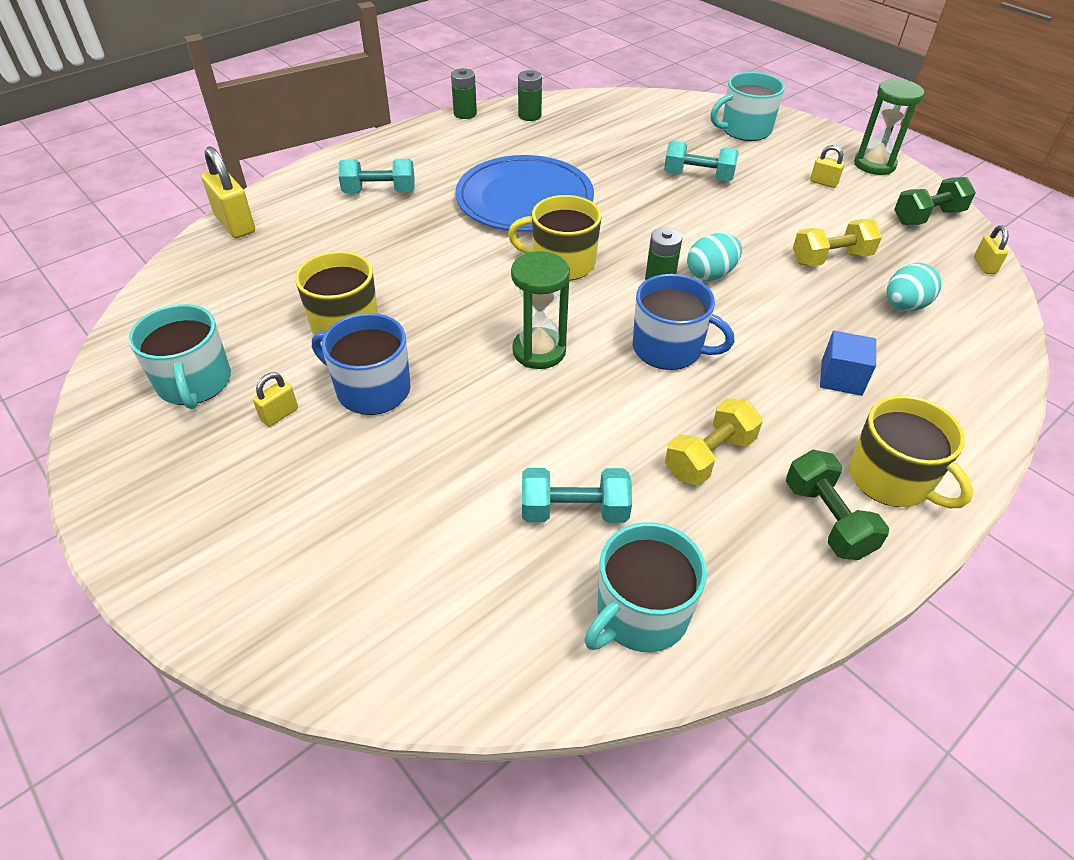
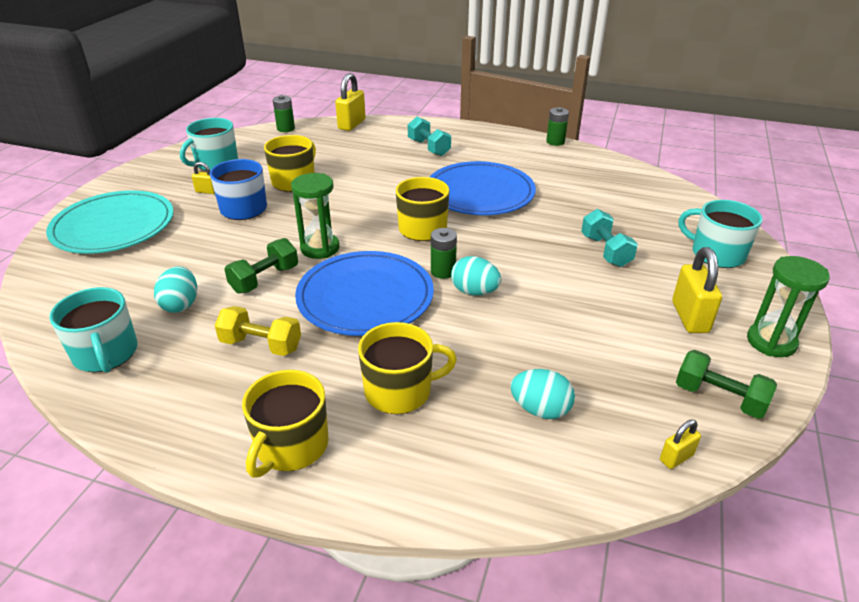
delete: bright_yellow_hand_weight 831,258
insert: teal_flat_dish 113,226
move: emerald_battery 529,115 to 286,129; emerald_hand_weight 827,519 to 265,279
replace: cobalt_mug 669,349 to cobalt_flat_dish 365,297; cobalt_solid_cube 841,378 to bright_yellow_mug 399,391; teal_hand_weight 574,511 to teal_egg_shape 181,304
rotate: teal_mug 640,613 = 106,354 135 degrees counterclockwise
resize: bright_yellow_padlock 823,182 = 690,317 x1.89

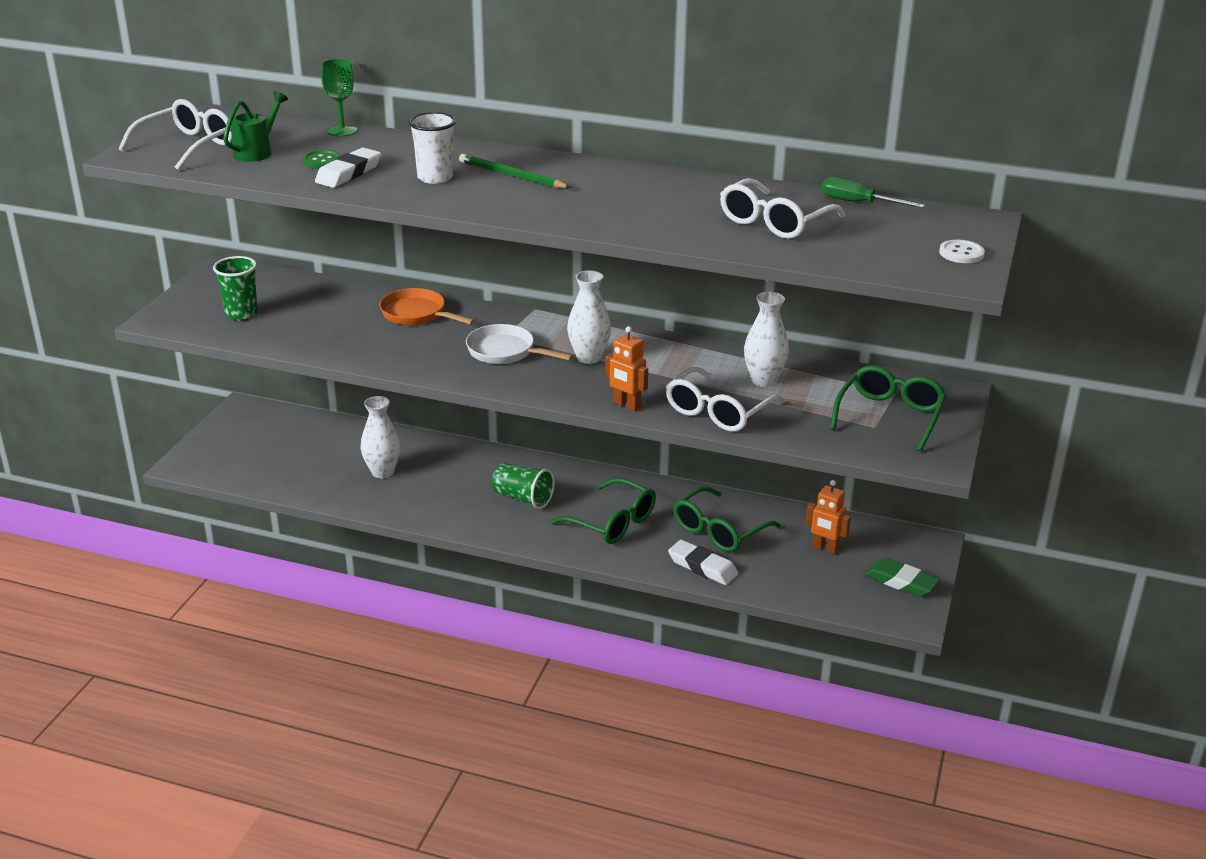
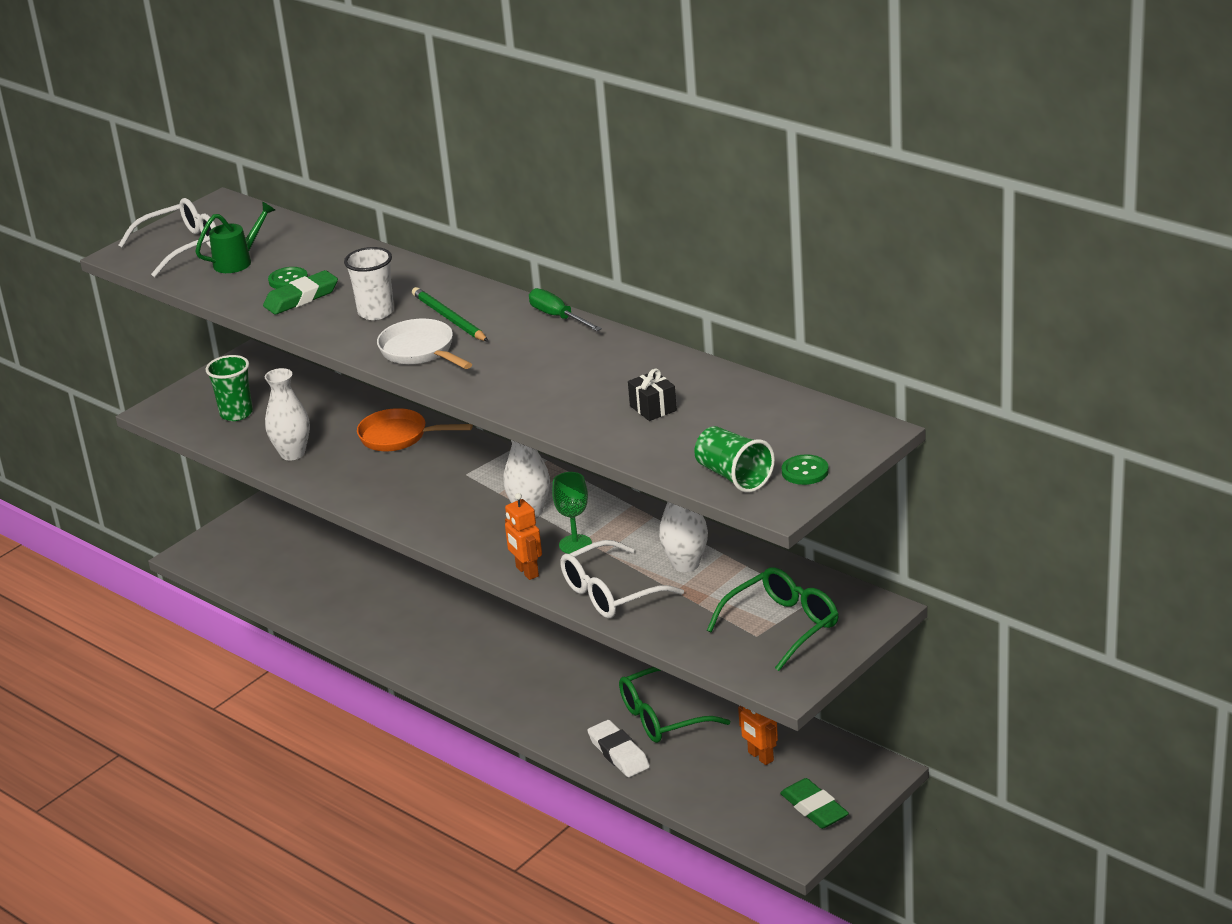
delete: emerald_glasses 613,522
move: emerald_chalice 342,131 to 575,544; emerald_flat_screwdriver 858,203 to 558,317; pure_white_pan 505,352 to 420,351; pure_white_flower_vase 382,472 to 292,453; emerald_cup 523,498 to 733,476
replace: pure_white_glasses 774,222 to black_wrapped_gift 653,408
recolor: pure_white_eraser 349,173 to emerald_eraser 301,298; pure_white_sewing_button 961,253 to emerald_sewing_button 805,471
rotate: bright_orange_pan 417,314 = 399,437 45 degrees counterclockwise

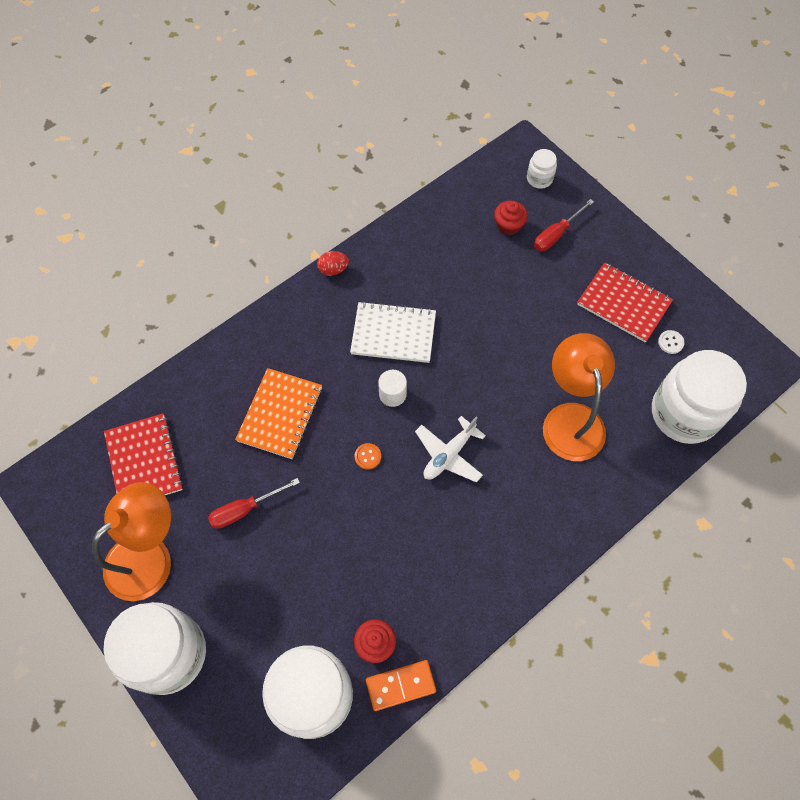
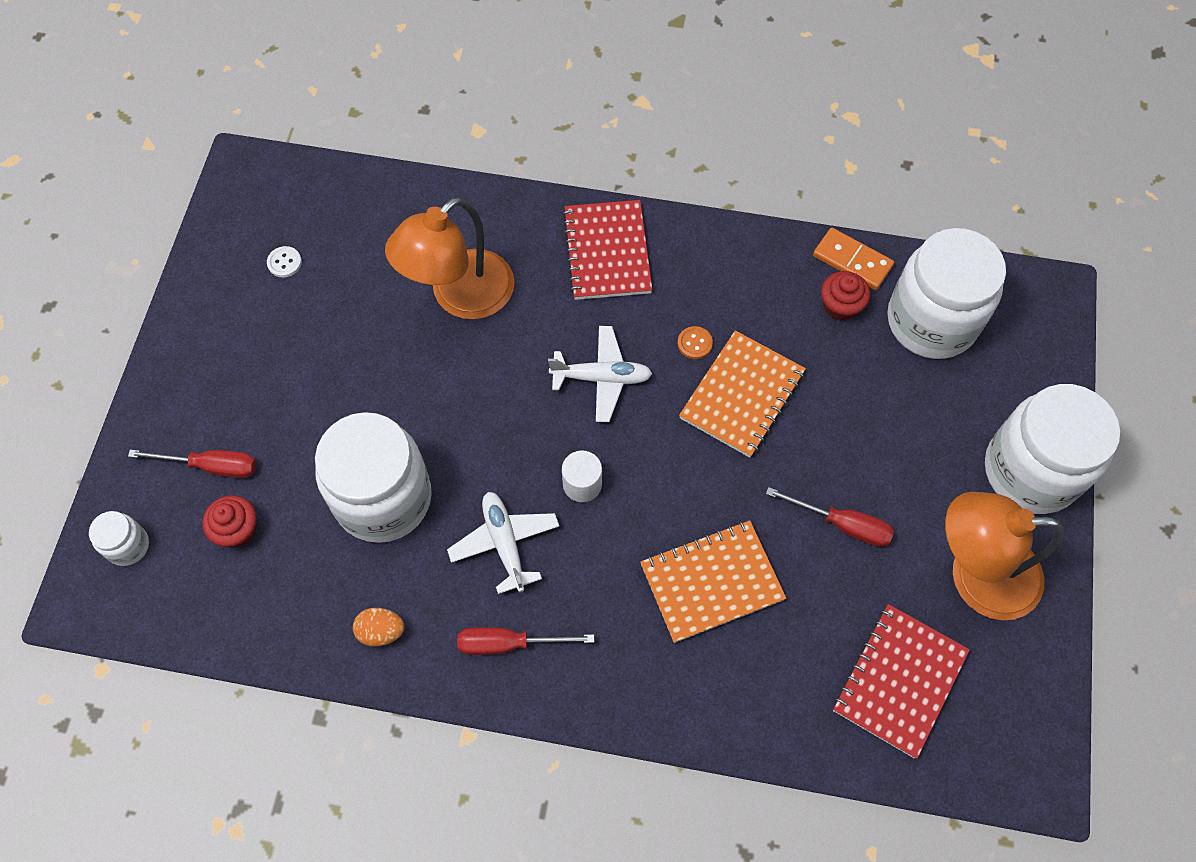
delete: red_egg_shape 333,269
insert: bright_orange_notebook 742,395; bright_orange_egg_shape 381,631; red_flat_screwdriver 509,643
move: red_notebook 623,303 to 607,252; pure_white_jar 684,413 to 383,498; bright_orange_sewing_button 368,456 to 694,343
replace: pure_white_notebook 393,334 to pure_white_plane 505,543

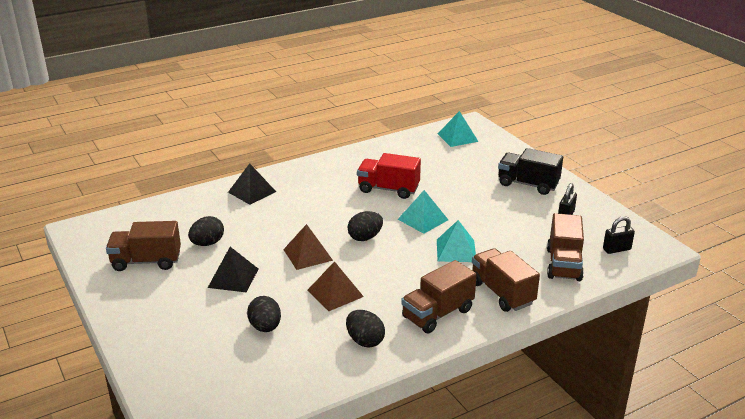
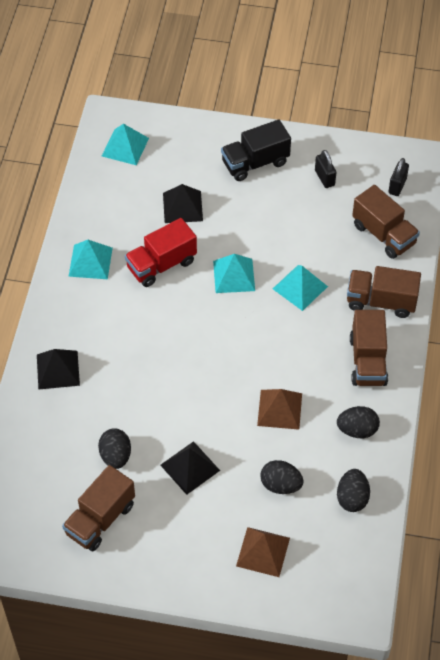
insert: black_pyramid_shape 182,207; teal_pyramid_shape 90,261
move: black_egg_shape 365,237 to 352,498; dark_brown_pyramid_shape 307,254 to 263,552

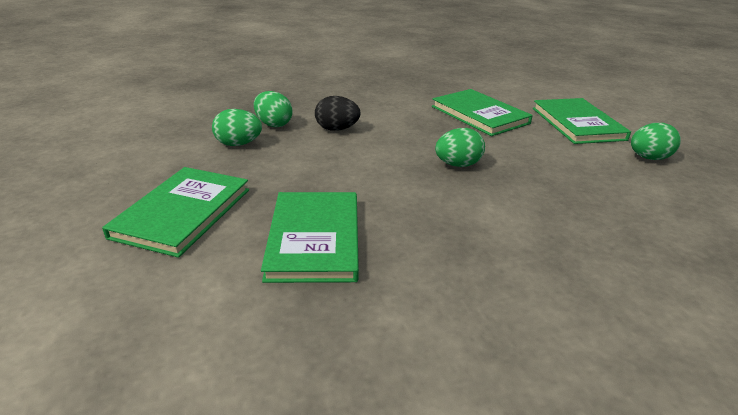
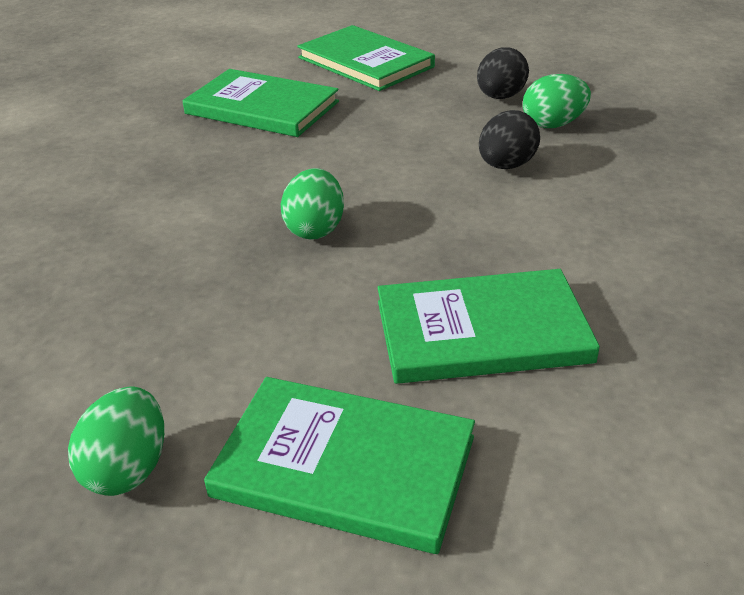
recolor: emerald_egg_shape 238,144 to black_egg_shape 500,97

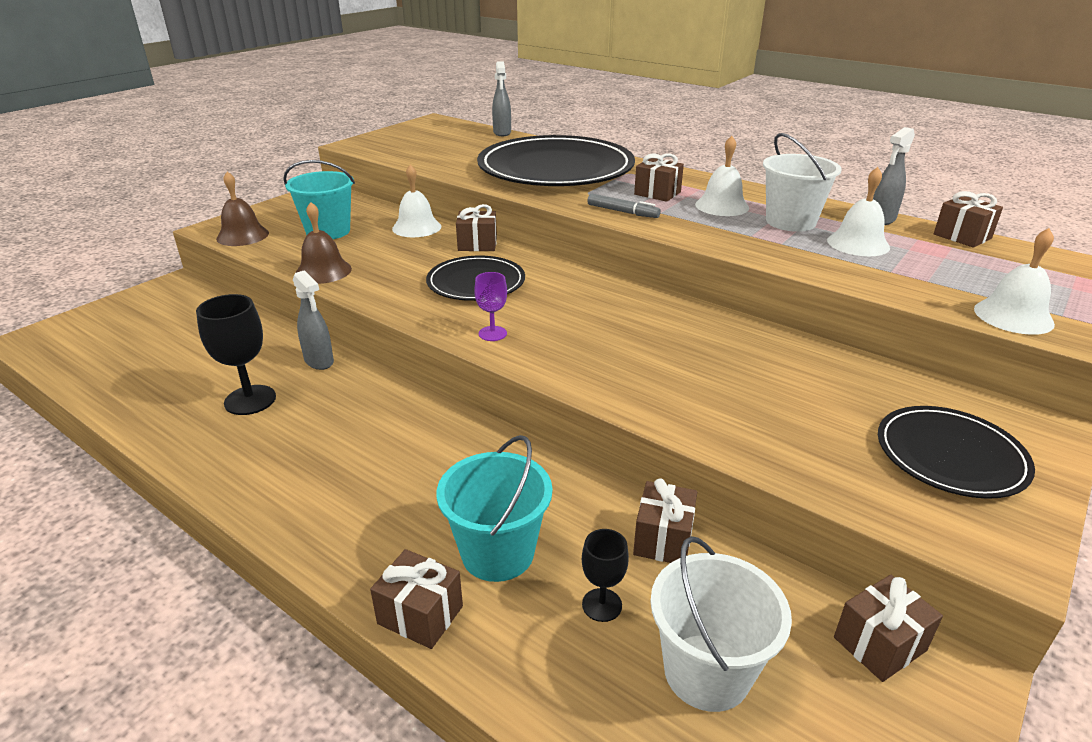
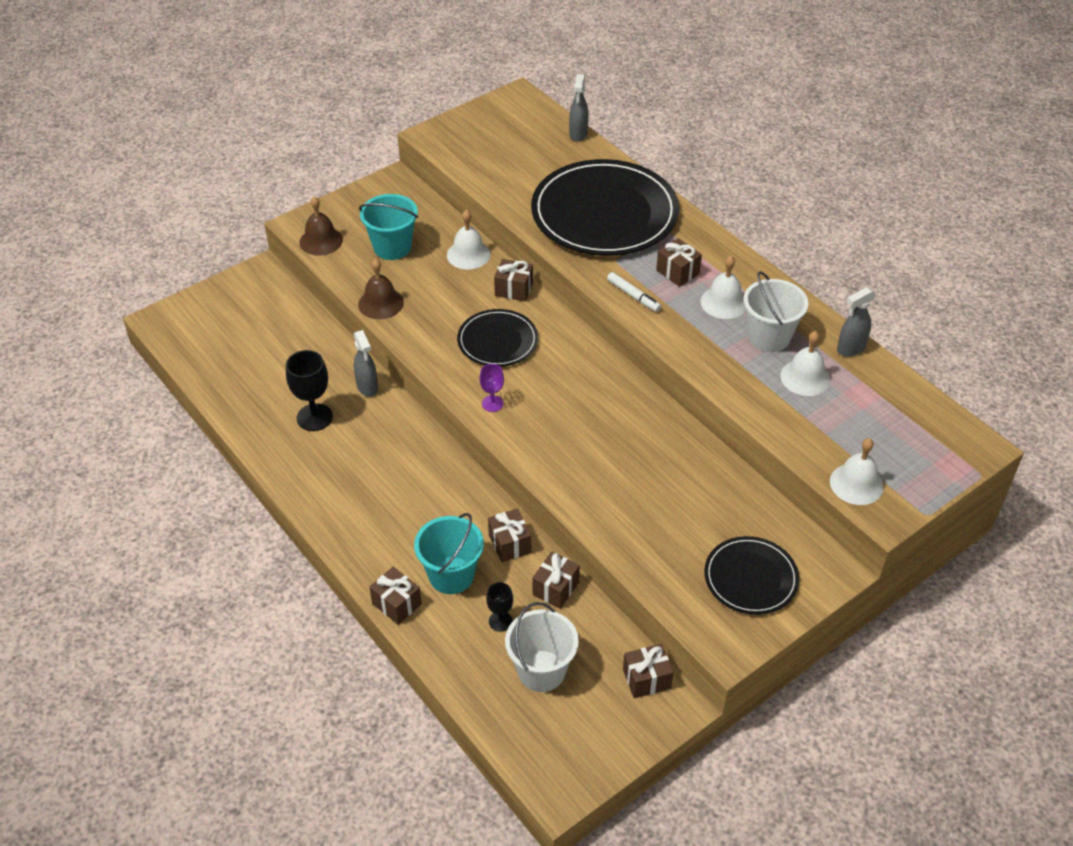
move: dark_brown_wrapped_gift 962,236 to 509,544
recolor: grey_marker 622,212 to pure_white_marker 633,296

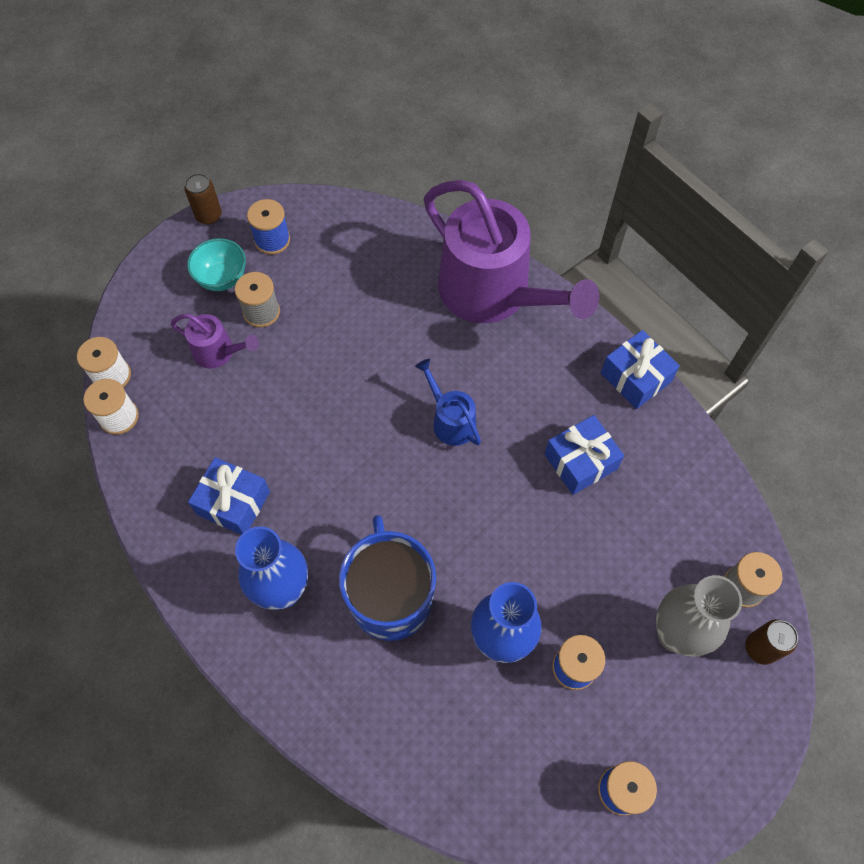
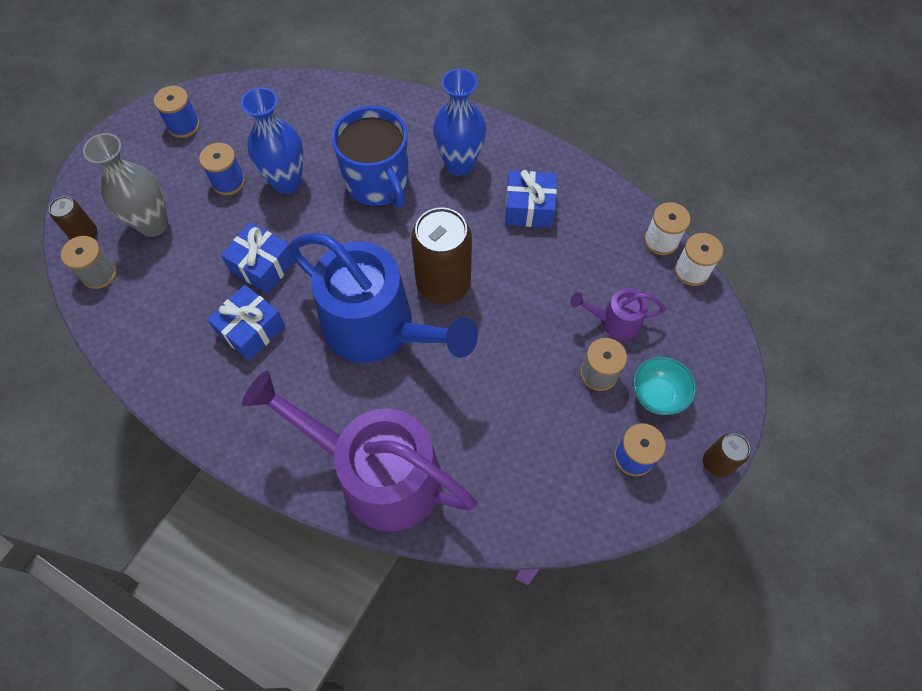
insert: dark_brown_can 443,284
move: cobalt_wrapped_gift 635,377 to 263,266
resize: cobalt_sprinkling_can 450,420 = 378,328 x2.25

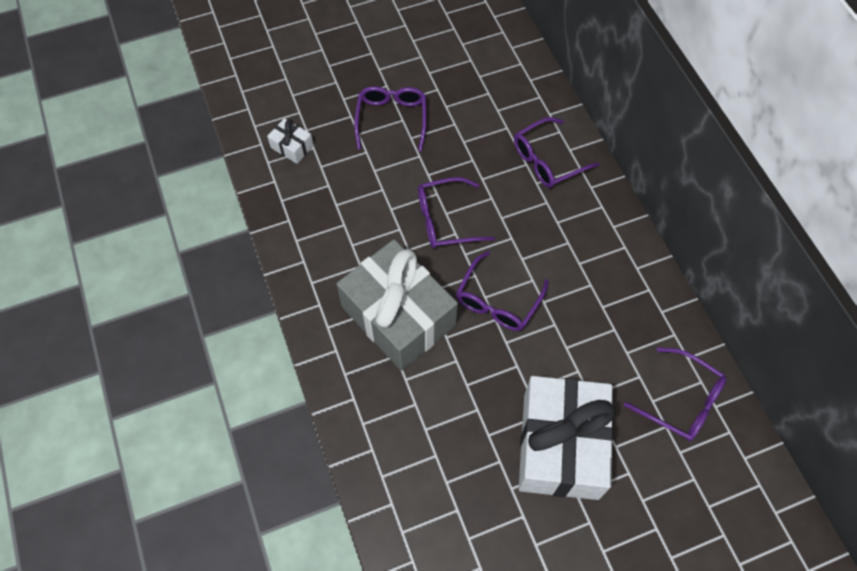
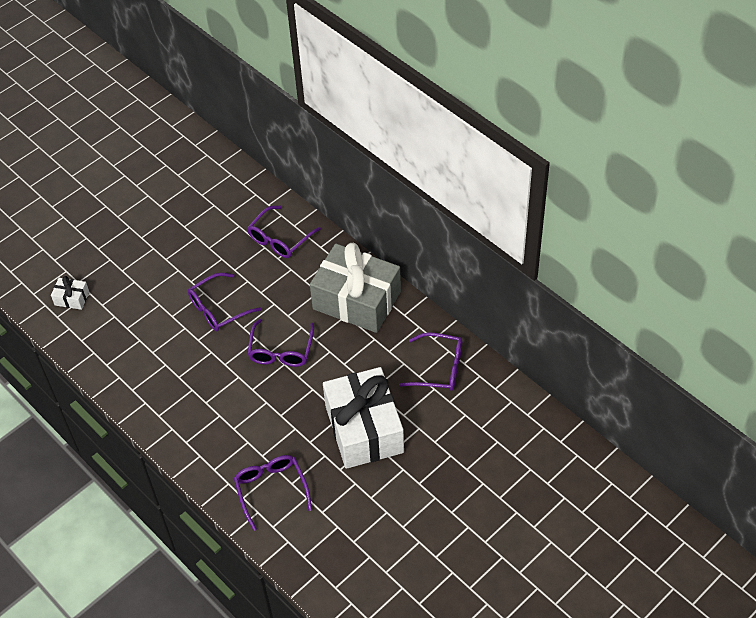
move: violet_glasses 391,119 to 271,489; grey_wrapped_gift 398,316 to 356,300

